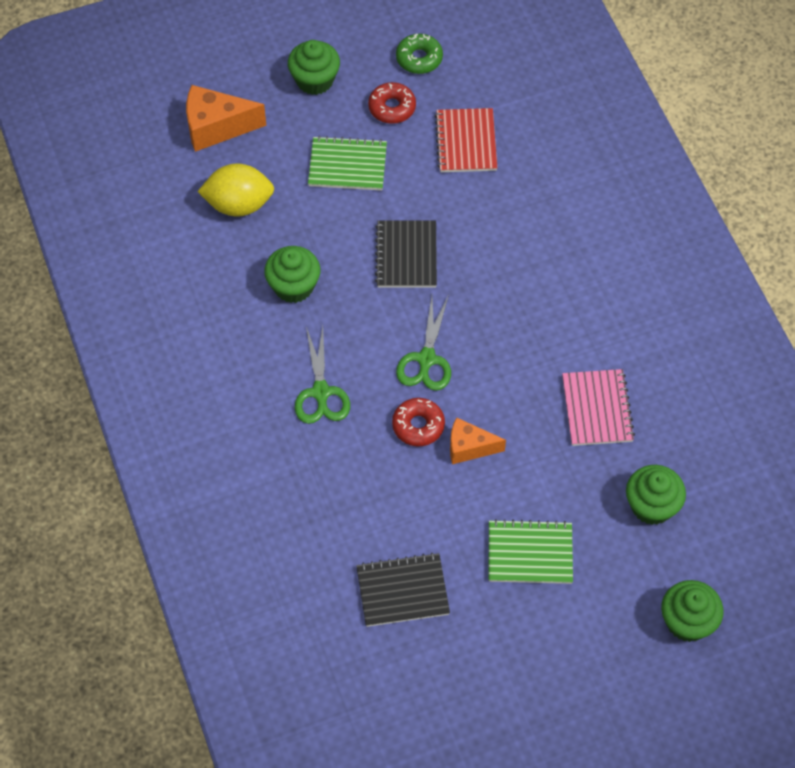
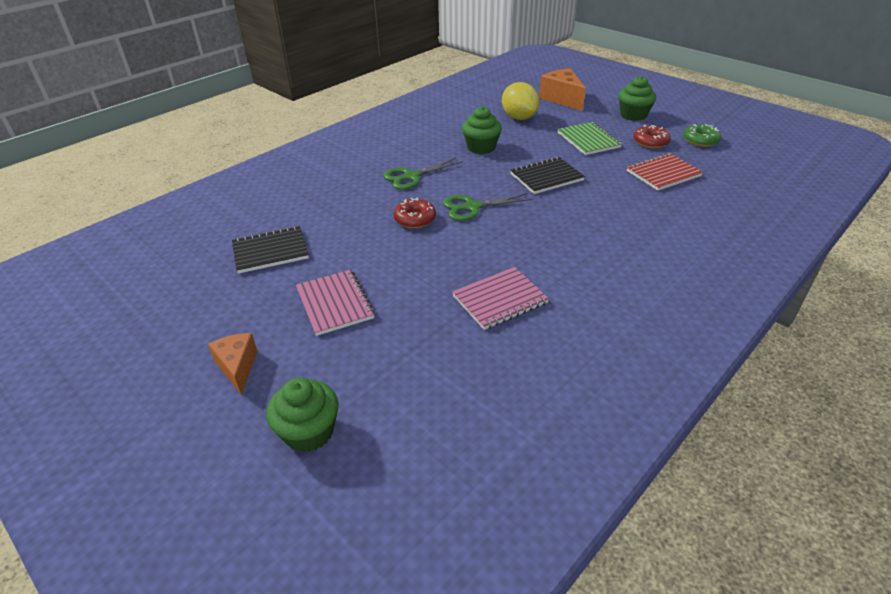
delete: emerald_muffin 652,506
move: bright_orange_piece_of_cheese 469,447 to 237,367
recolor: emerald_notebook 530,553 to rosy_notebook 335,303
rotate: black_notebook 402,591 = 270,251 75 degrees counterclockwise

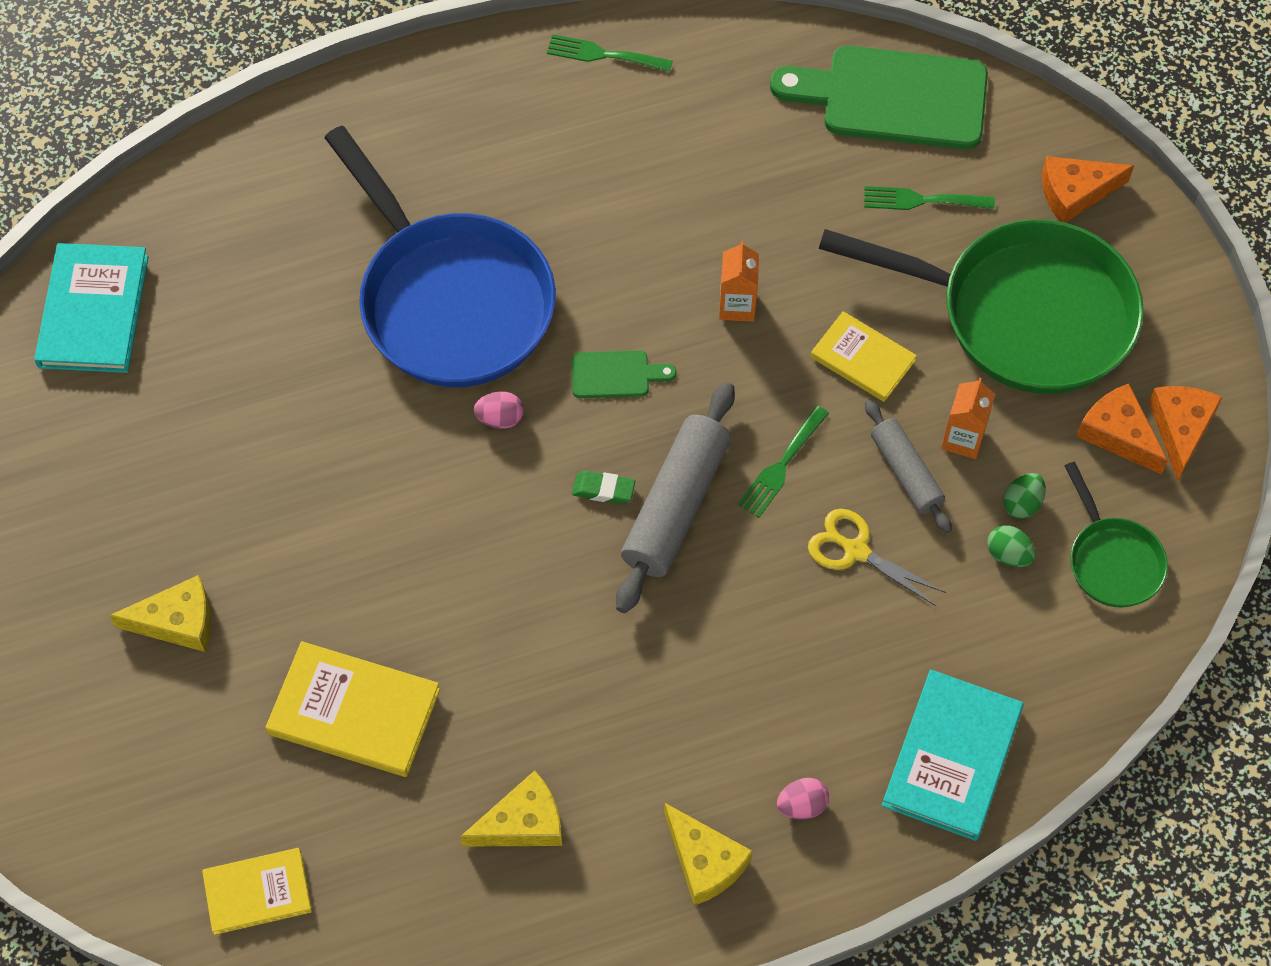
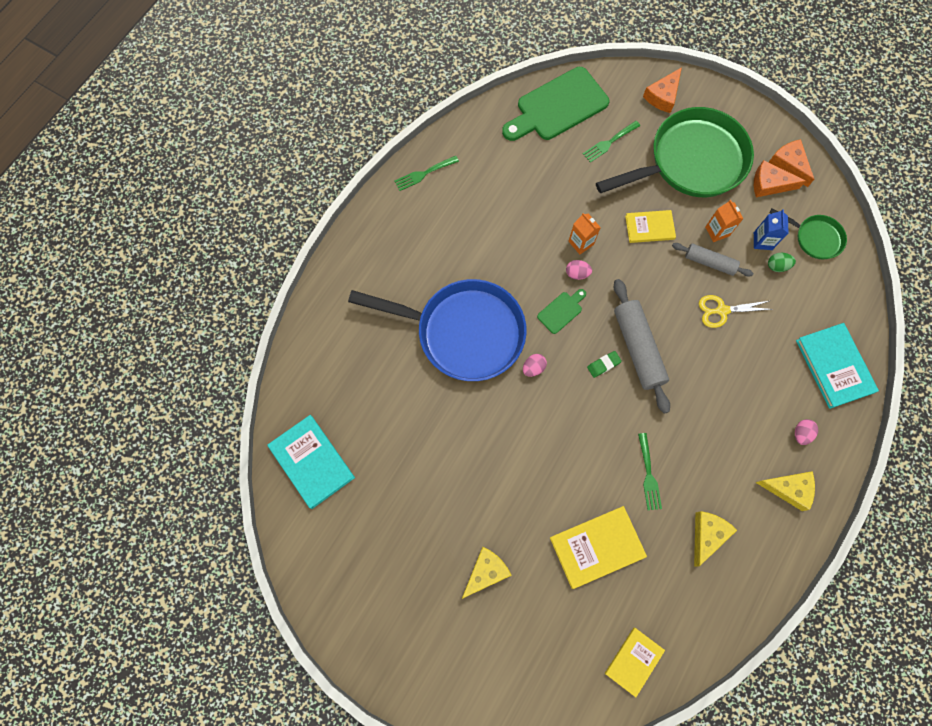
insert: rosy_egg_shape 577,273
move: emerald_fork 781,466 to 648,475
replace: emerald_egg_shape 1022,504 to cobalt_milk_carton 762,241

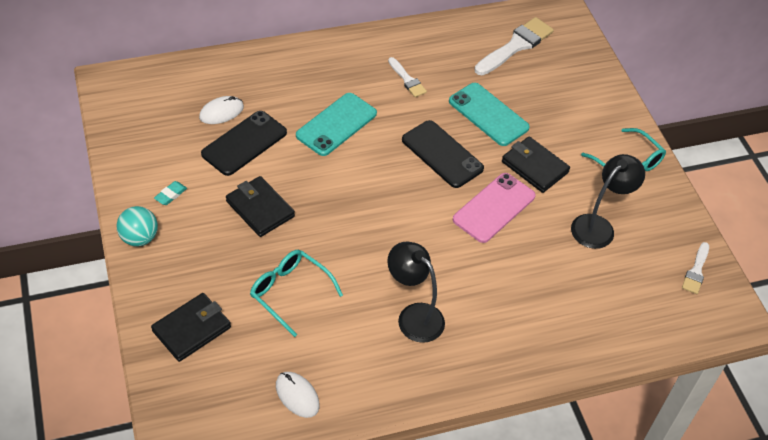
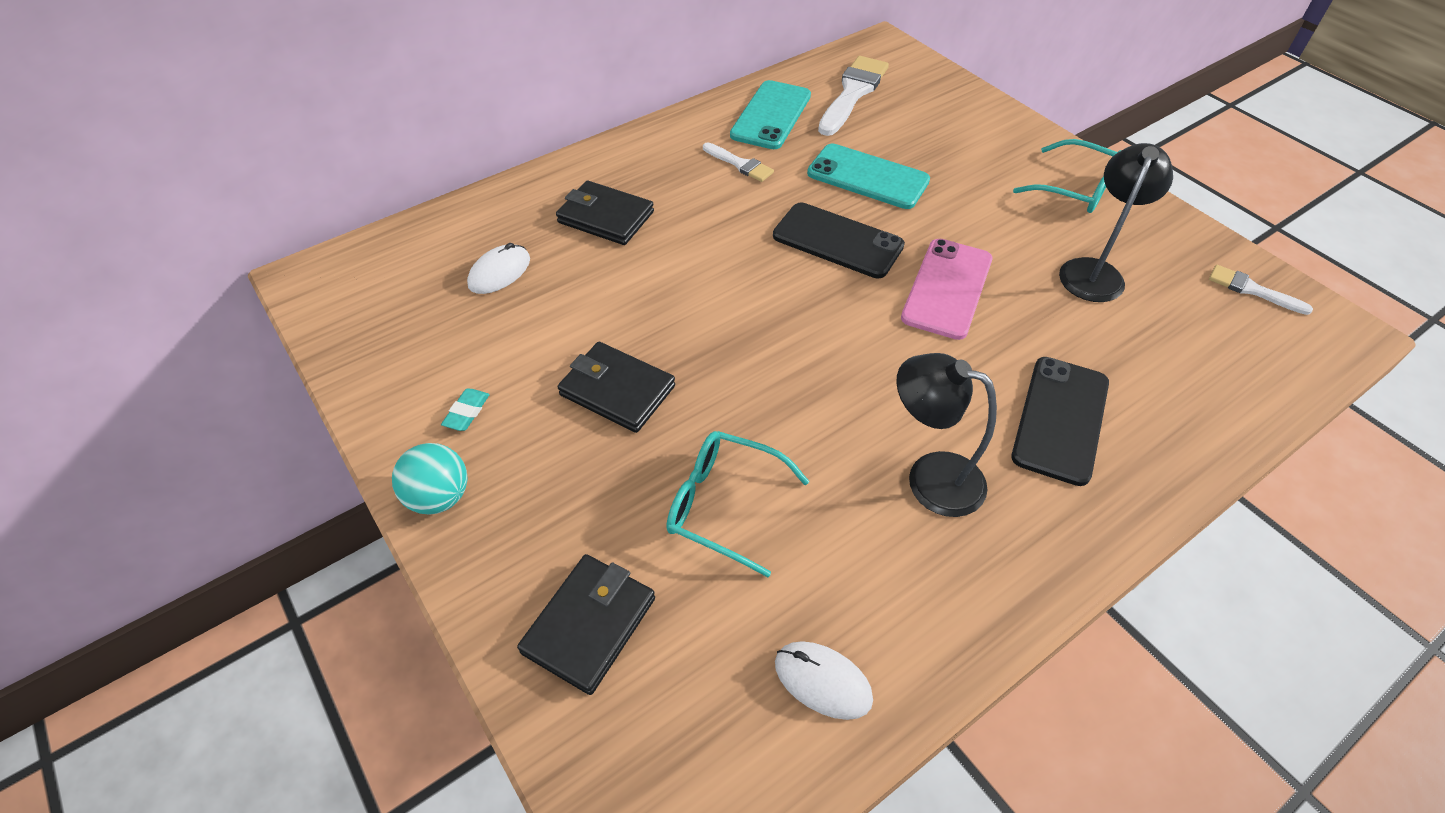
move: teal_smartphone 336,124 to 771,115; black_smartphone 244,143 to 1060,419; black_billfold 534,167 to 606,217
rotate: pure_white_paint_brush 696,271 = 1252,290 120 degrees clockwise

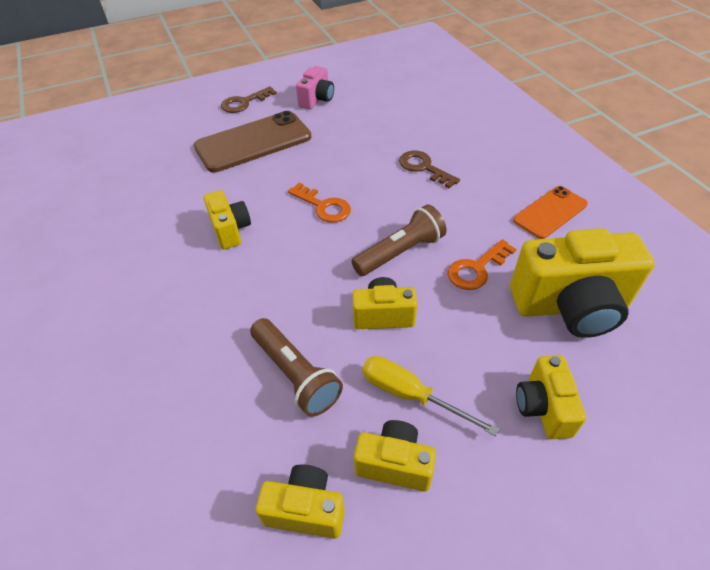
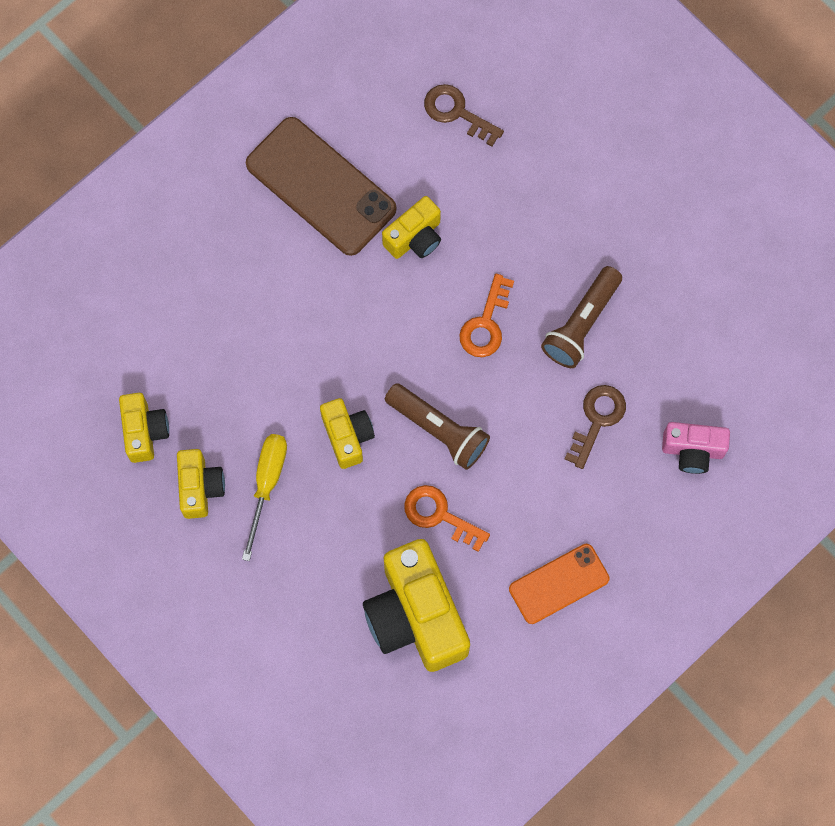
delete: bright_yellow_photo_camera 543,407
move: rosy_photo_camera 317,100 to 692,451; dark_brown_key 244,103 to 457,112; dark_brown_smartphone 253,142 to 321,186; dark_brown_torch 295,374 to 581,324
rotate: bright_orange_smartphone 550,212 = 558,583 60 degrees counterclockwise

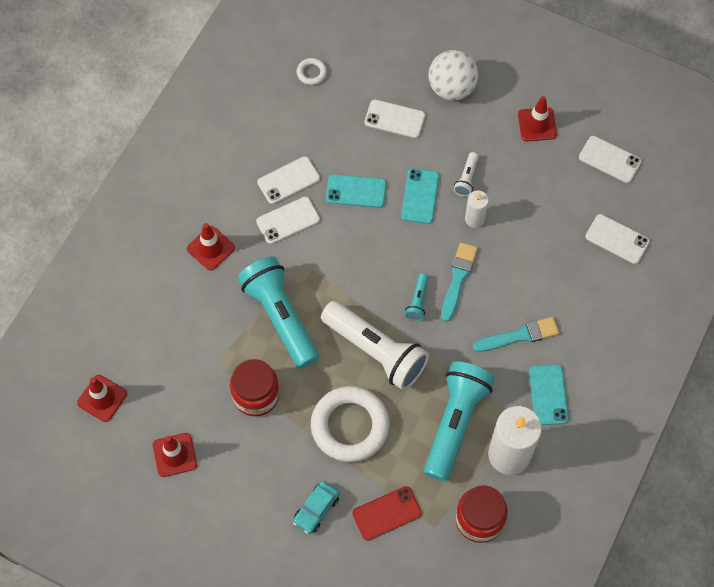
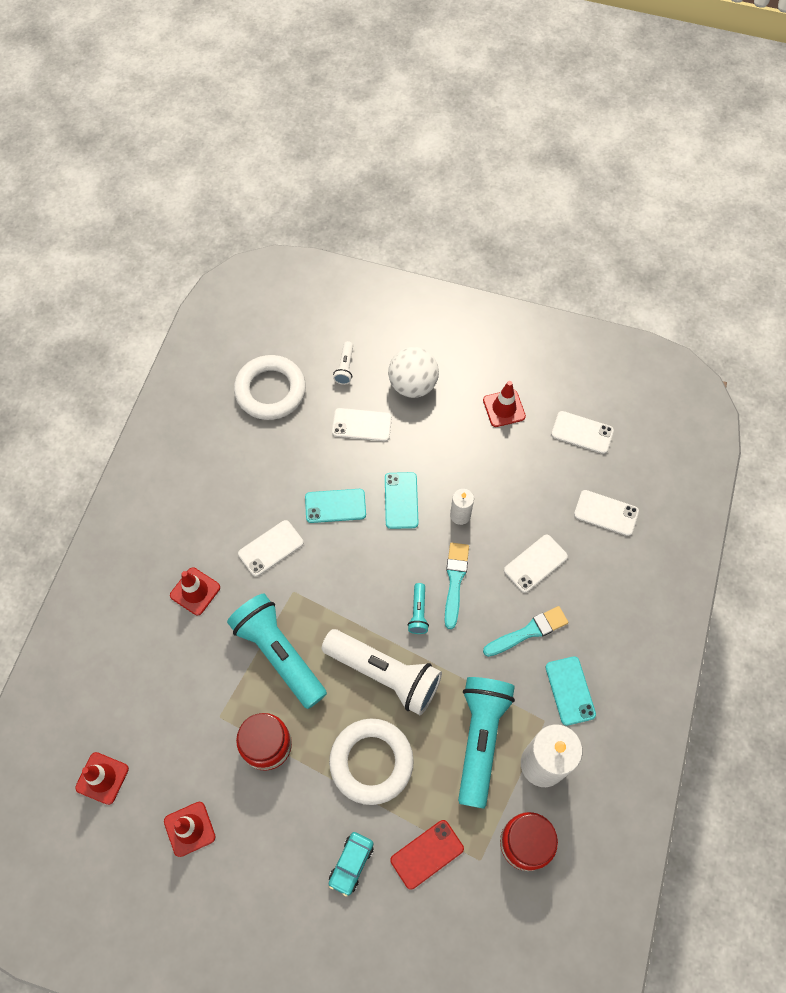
move: pure_white_torch 467,179 to 345,367; pure_white_smartphone 288,180 to 535,563
resize: pure_white_hoop 311,73 = 270,391 x2.32

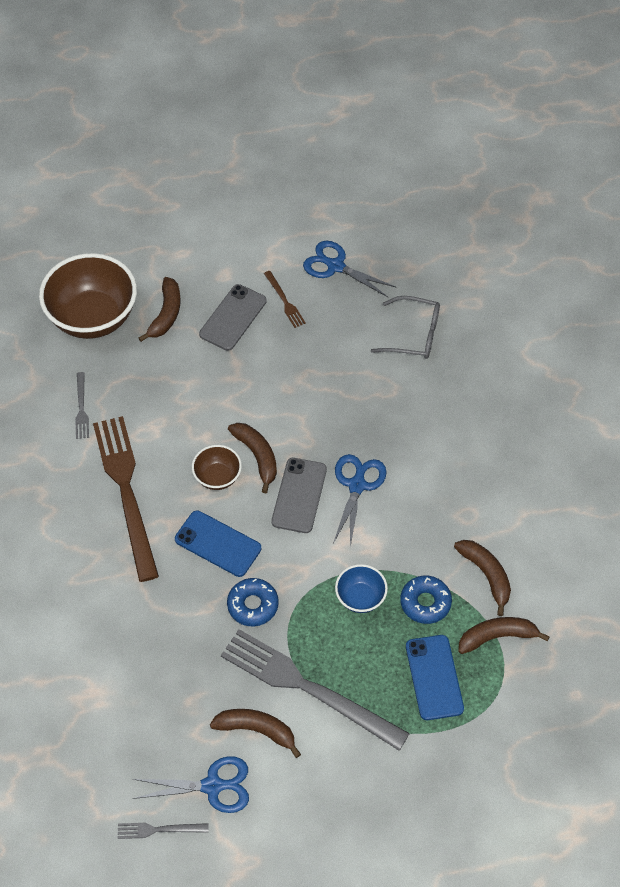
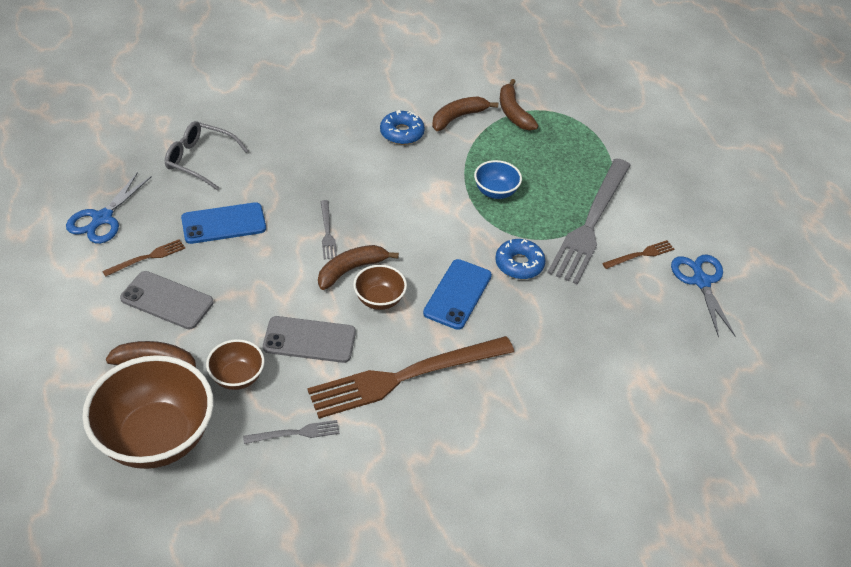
delete: cobalt_shears 357,485
insert: dark_brown_serving_bowl 237,377
move: grey_smartphone 299,495 to 309,340; cobalt_donut 425,603 to 402,133; cobalt_smartphone 434,677 to 223,223; grey_fork 159,830 to 327,232
replace: dark_brown_banana 256,730 to dark_brown_fork 640,255
rotate: grey_glasses 414,335 = 200,160 75 degrees counterclockwise

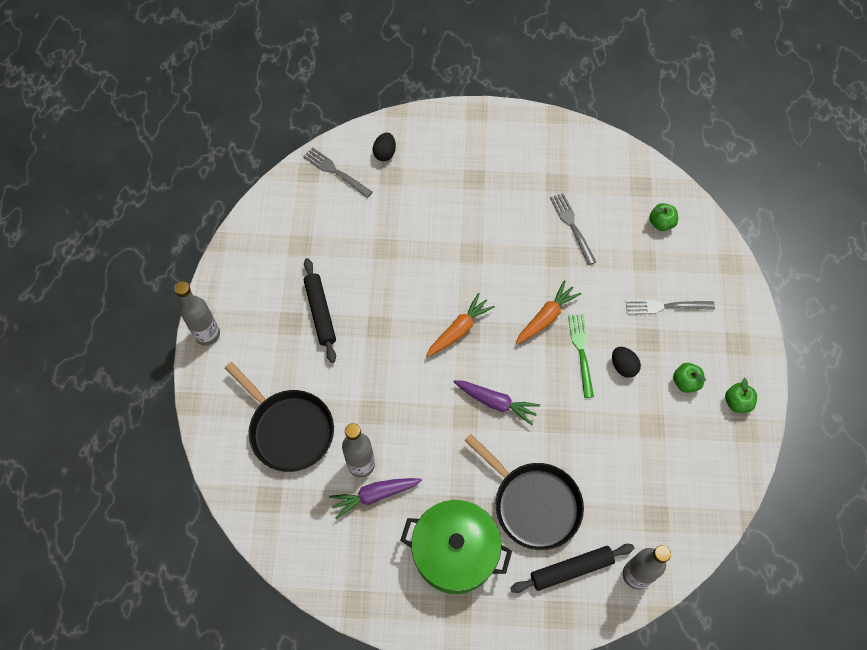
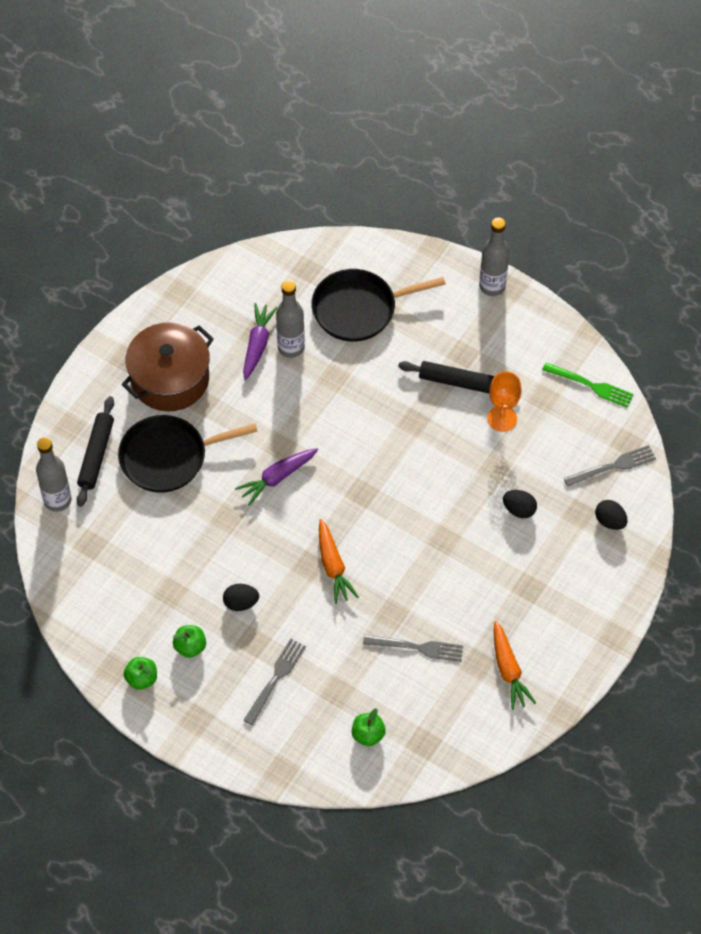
insert: bright_orange_chalice 502,418; black_egg_shape 519,510
move: bright_orange_root_vegetable 459,330 to 508,670; emerald_fork 581,352 to 590,385
recolor: emerald_stockpot 455,552 to dark_brown_stockpot 170,379

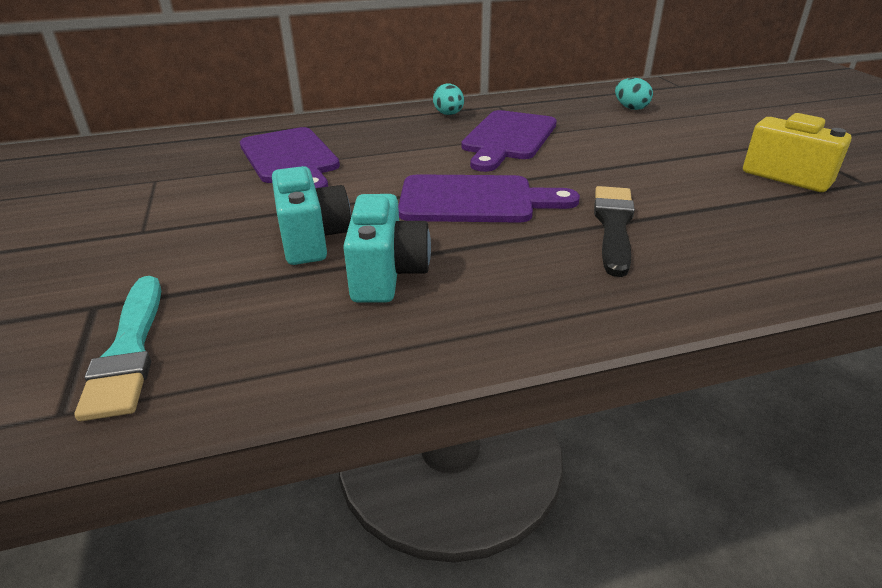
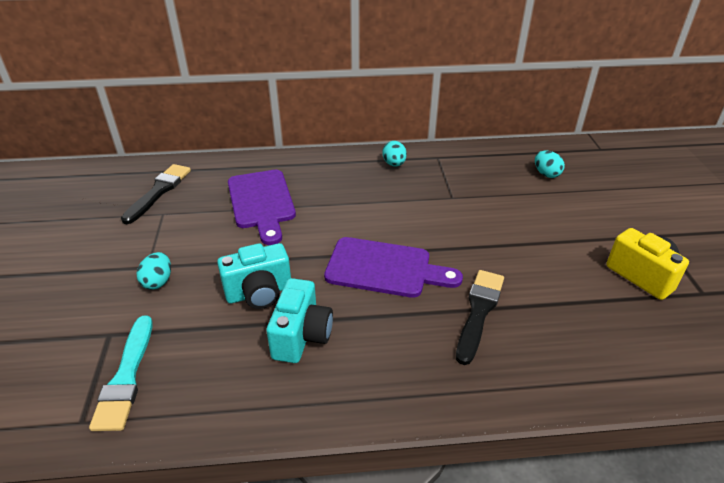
delete: violet_bread_board 508,138
insert: black_paint_brush 159,191; teal_egg_shape 158,281
rotate: teal_photo_camera 312,239 = 259,293 75 degrees clockwise

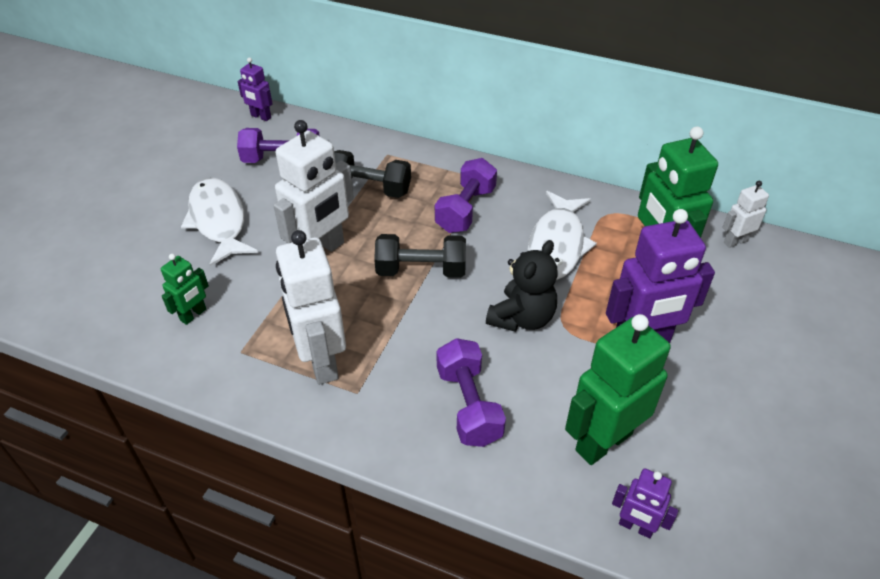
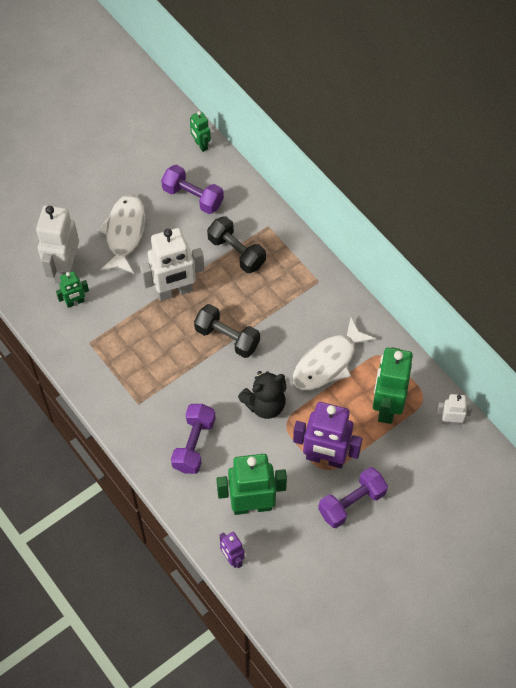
move: violet_hand_weight 465,210 to 351,503; pure_white_robot_figure 321,362 to 64,269
recolor: violet_robot_figure 260,117 to emerald_robot_figure 201,145

